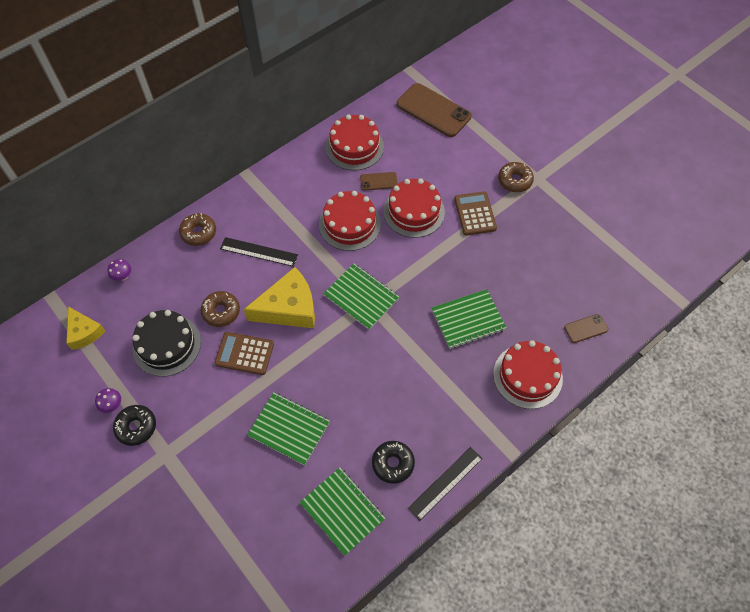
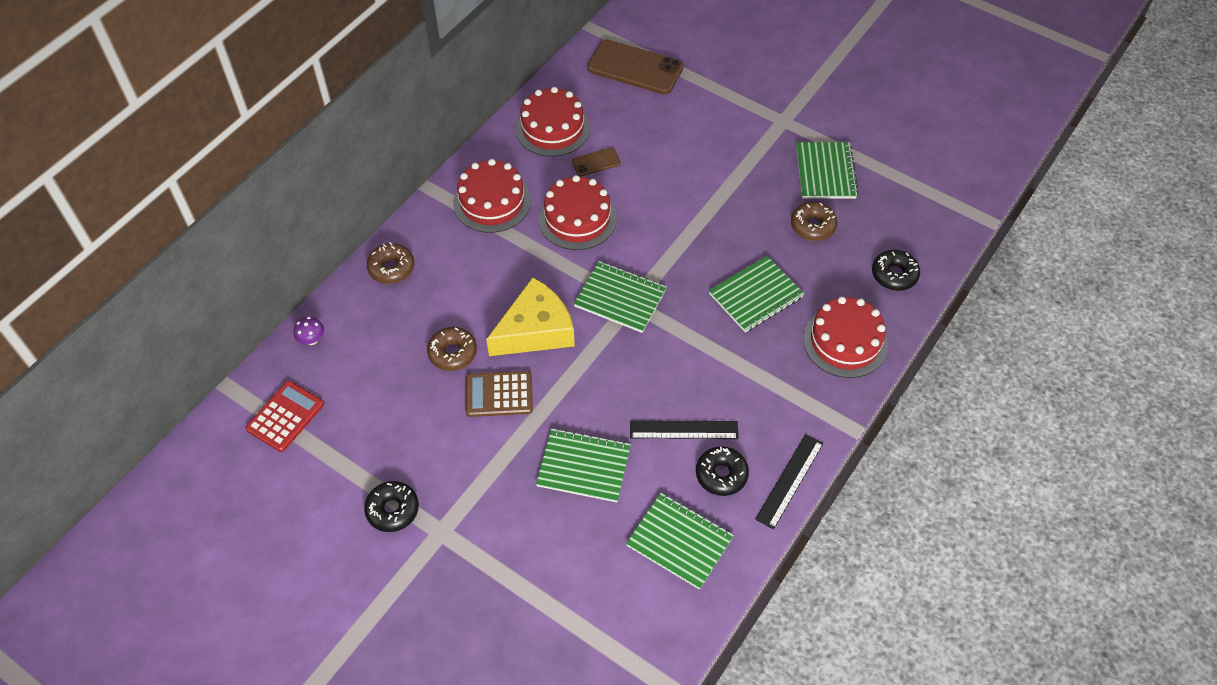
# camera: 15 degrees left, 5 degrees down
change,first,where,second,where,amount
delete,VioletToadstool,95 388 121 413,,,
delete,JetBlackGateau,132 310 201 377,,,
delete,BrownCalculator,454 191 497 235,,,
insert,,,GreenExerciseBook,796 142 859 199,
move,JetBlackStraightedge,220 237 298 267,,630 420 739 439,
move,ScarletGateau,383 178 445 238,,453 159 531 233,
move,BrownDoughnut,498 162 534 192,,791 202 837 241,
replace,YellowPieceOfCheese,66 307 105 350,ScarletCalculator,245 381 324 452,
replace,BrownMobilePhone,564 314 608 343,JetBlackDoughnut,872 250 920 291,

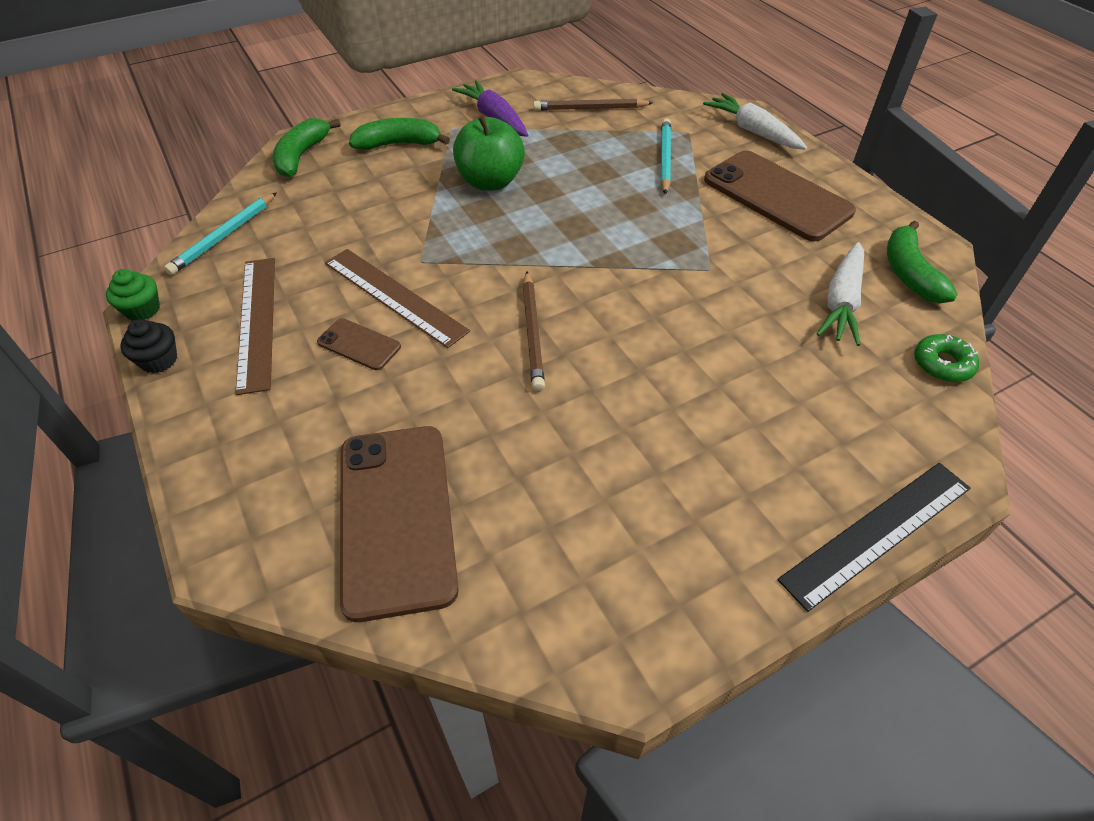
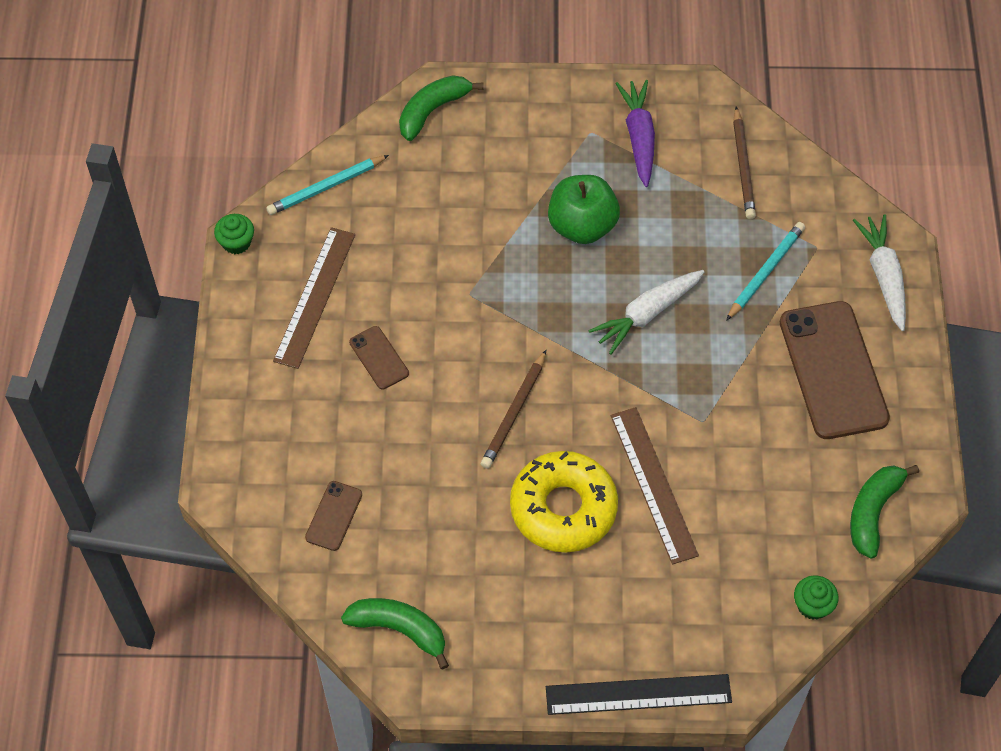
# camera: 30 degrees right, 10 degrees up
change,first,where,second,where,amount
delete,JetBlackCupcake,120 319 177 373,,,
insert,,,YellowDoughnut,510 451 618 553,
move,BrownStraightedge,325 249 470 348,,611 407 699 565,
move,GreenToyBanana,349 118 450 150,,341 598 449 670,
move,SnowWhiteRootVegetable,817 242 864 346,,588 270 704 355,
replace,GreenDoughnut,914 334 979 382,GreenCupcake,794 575 838 620,
rotate,BrownLeadPencil,533 98 653 111,,733 107 756 219,120 degrees counterclockwise
resize,BrownMobilePhone,340 426 459 622,,305 481 362 551,x0.46

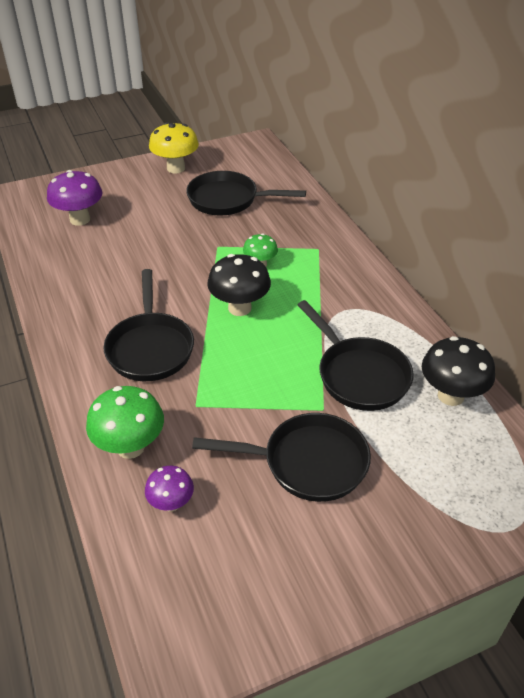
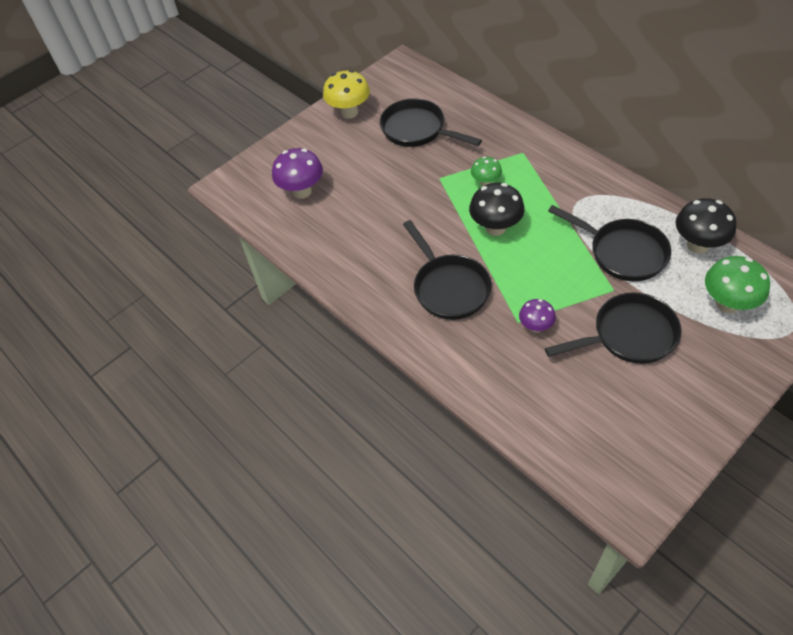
# camera: 15 degrees left, 10 degrees up
change,first,where,second,where,amount
move,GreenToadstool,86 386 164 459,,705 256 770 313,
move,VioletToadstool,145 466 194 512,,519 299 556 333,
rotate,JetBlackSkillet,186 171 306 216,,380 98 482 147,45 degrees clockwise

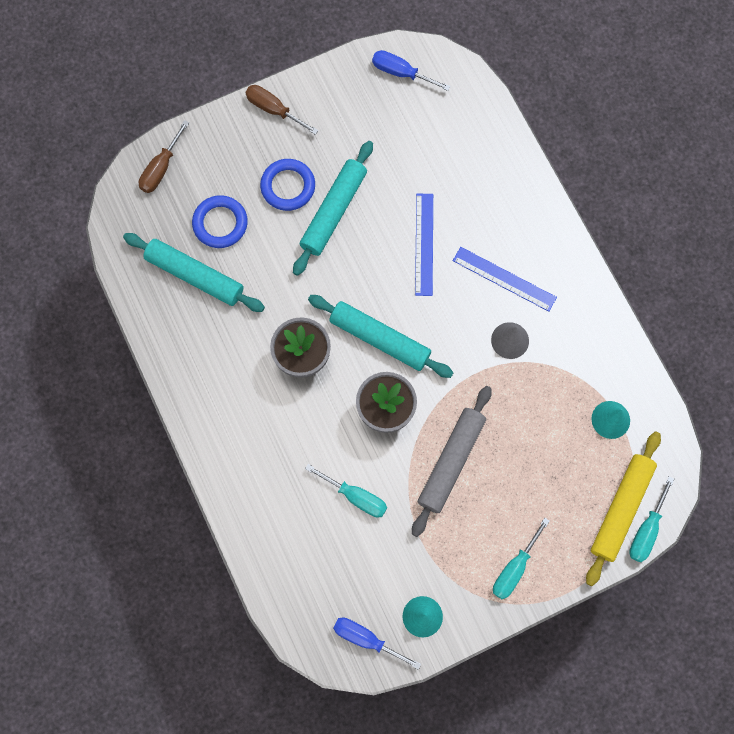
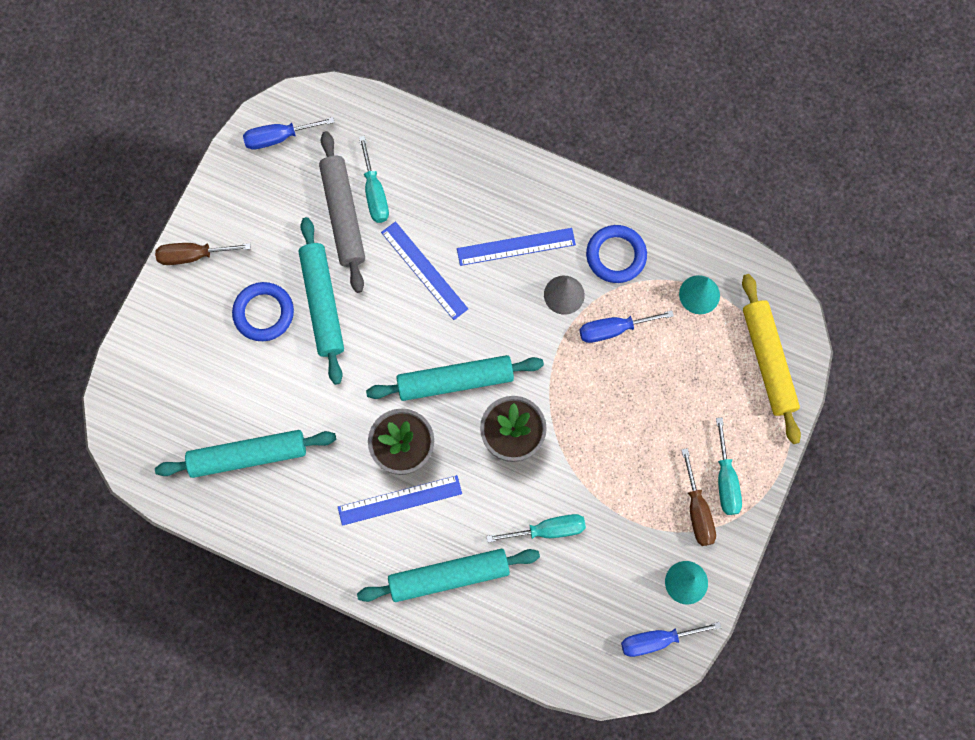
# camera: 40 degrees left, 0 degrees up
change,first,where,second,where,amount
insert,,,BlueStraightedge,338 475 462 526,
insert,,,TealRollingPin,357 549 540 602,
insert,,,BlueHandScrewdriver,579 310 674 343,
move,BrownHandScrewdriver,139 120 189 193,,681 448 716 546,
move,BlueRing,192 195 248 248,,586 225 647 283,
move,AshGreyRollingPin,412 386 492 537,,319 131 365 293,
move,TealHandScrewdriver,629 476 674 562,,359 136 389 223,

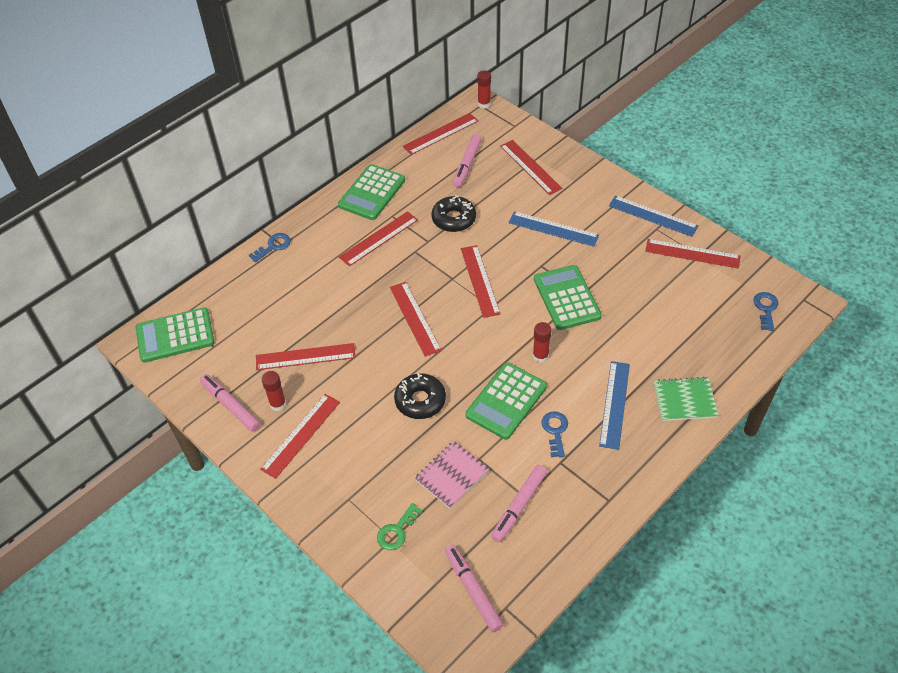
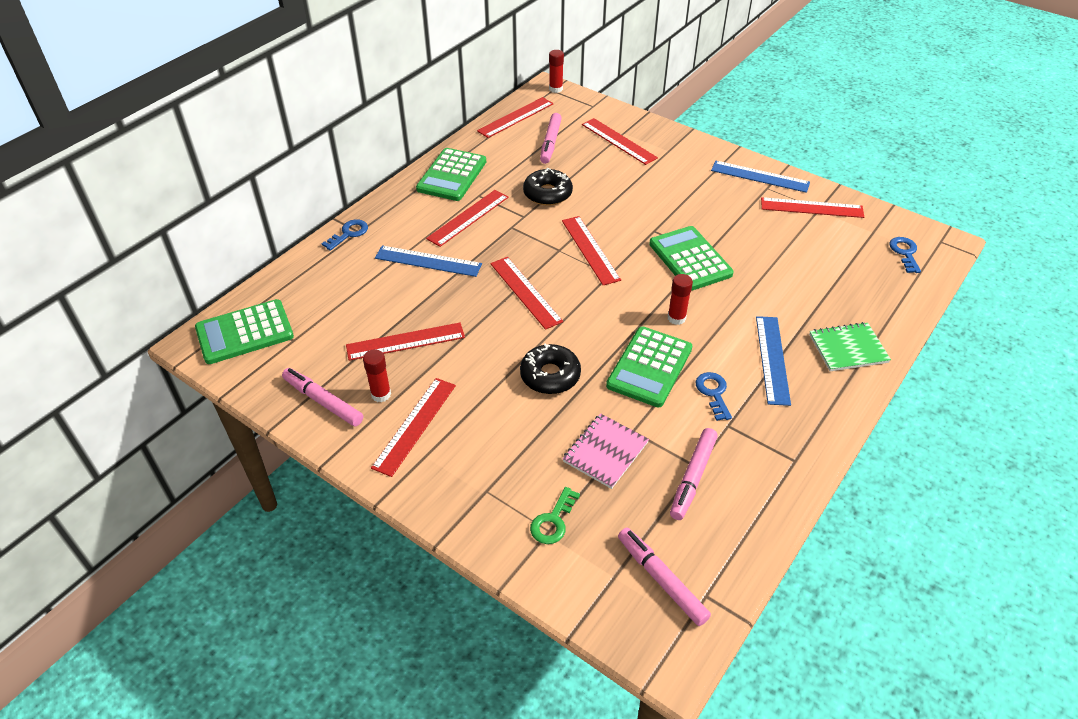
# camera: 10 degrees left, 5 degrees down
change,first,where,second,where,amount
move,BlueStraightedge,508 211 599 247,,375 245 482 277,

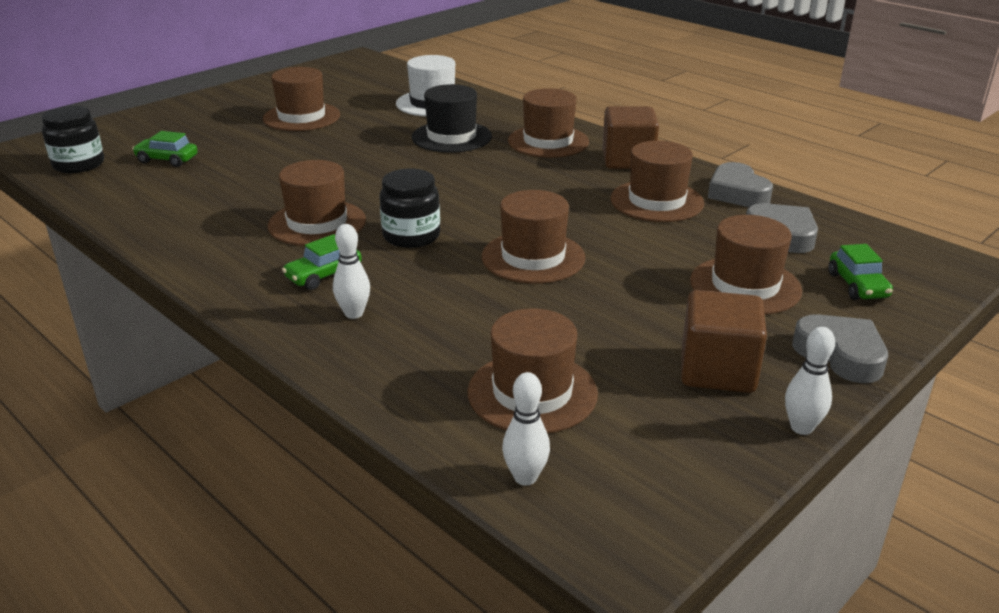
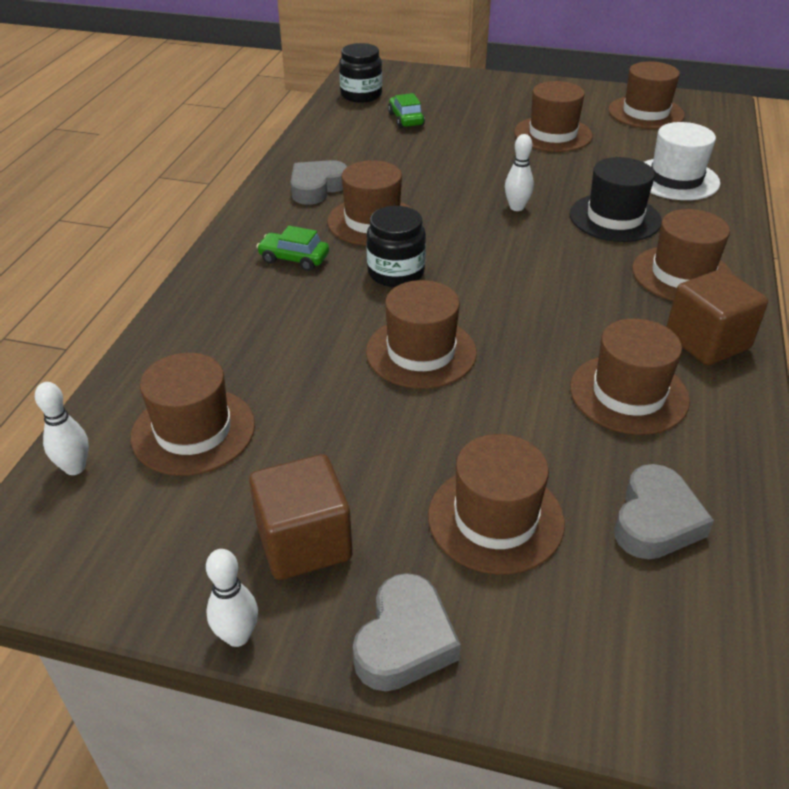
# camera: 60 degrees right, 10 degrees up
change,first,where,second,where,amount
delete,GreenToyCar,828 244 893 300,,,
insert,,,BrownTopHat,608 62 685 129,
move,SnowWhiteTenpin,333 224 370 319,,505 134 534 211,
move,AshGreyHeartShape,708 162 773 207,,291 160 348 205,

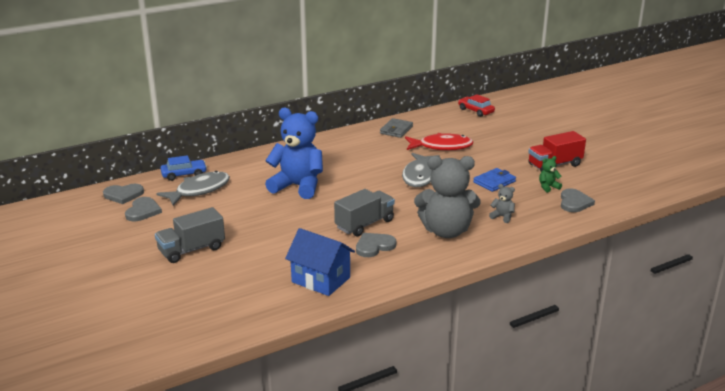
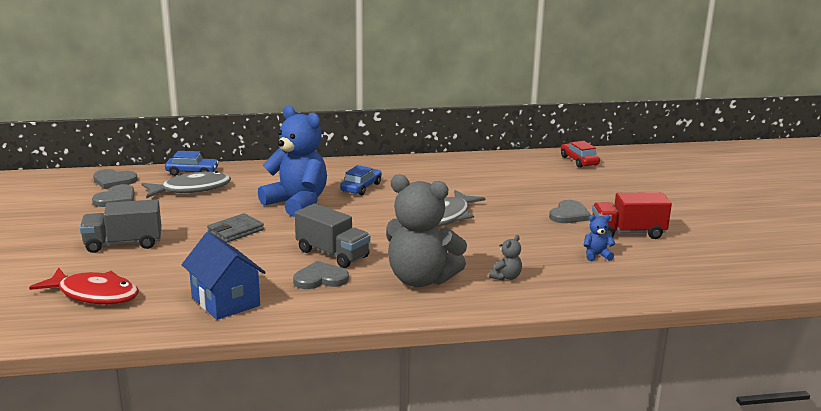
# camera: 20 degrees right, 5 degrees down
change,first,where,second,where,amount
delete,BlueWallet,473 168 516 192,,,
insert,,,BlueToyCar,340 165 382 195,
move,AshGreyWallet,380 118 413 138,,207 213 264 242,
move,ScarletFish,405 133 473 151,,29 268 139 305,
move,AshGreyHeartShape,561 188 595 212,,549 200 591 223,
recolor,GreenStuffedBear,539 156 562 193,BlueStuffedBear,584 215 616 261,
rotate,AshGreyLorry,334 189 395 236,,295 203 370 268,60 degrees clockwise
rotate,AshGreyStuffedBear,489 184 515 223,,489 235 522 281,75 degrees clockwise

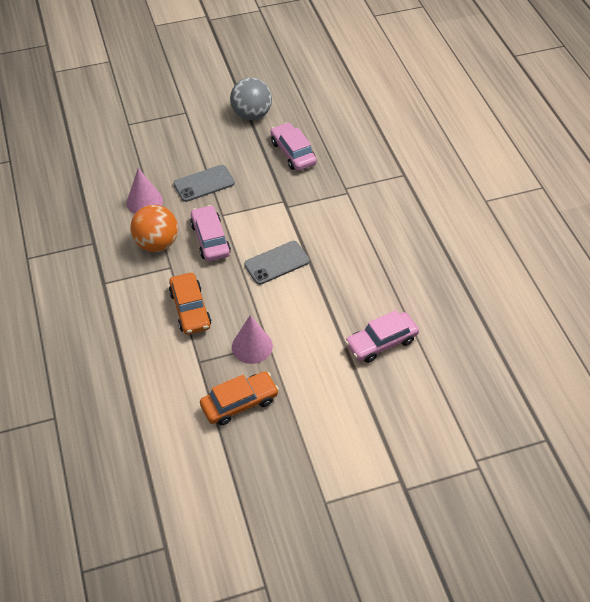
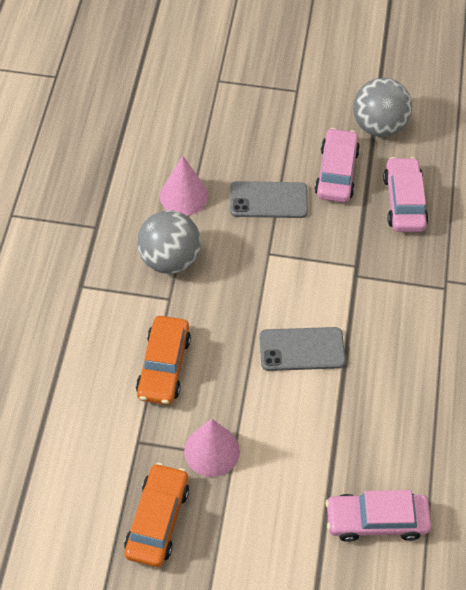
# camera: 25 degrees right, 5 degrees up
change,first,where,second,where,amount
move,RosePinkToyCar,190 205 231 261,,315 128 360 202,
recolor,BrightOrangeBall,130 205 178 252,AshGreyBall,137 210 201 274,
rotate,BrightOrangeToyCar,200 371 279 425,,124 463 189 567,75 degrees counterclockwise

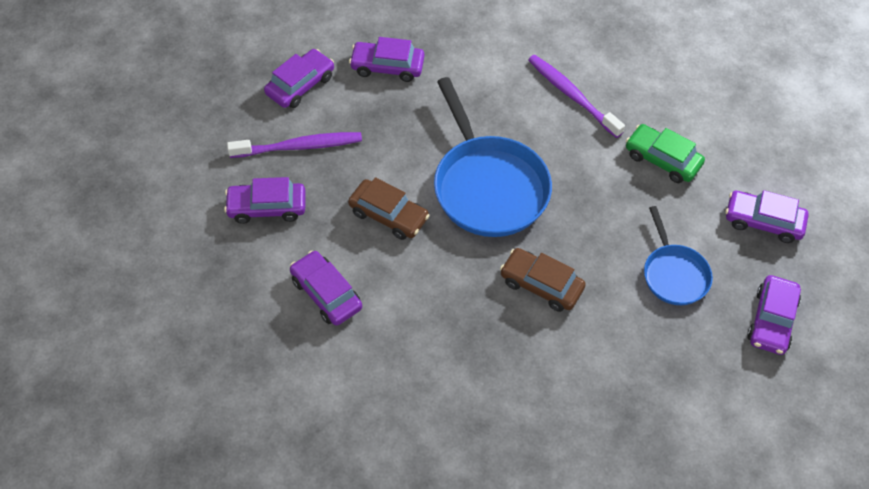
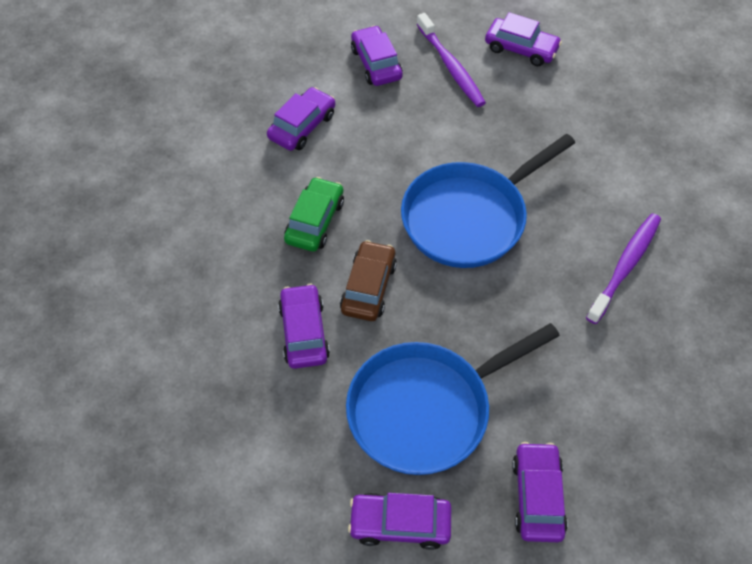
# camera: 75 degrees right, 0 degrees up
change,first,where,second,where,amount
delete,BrownToyCar,348 177 430 240,,,
move,VioletToyCar,349 37 424 82,,278 284 330 369,
move,GreenToyCar,626 124 705 183,,284 177 344 252,
resize,BlueSkillet,644 206 713 305,,346 323 560 475,x1.80

